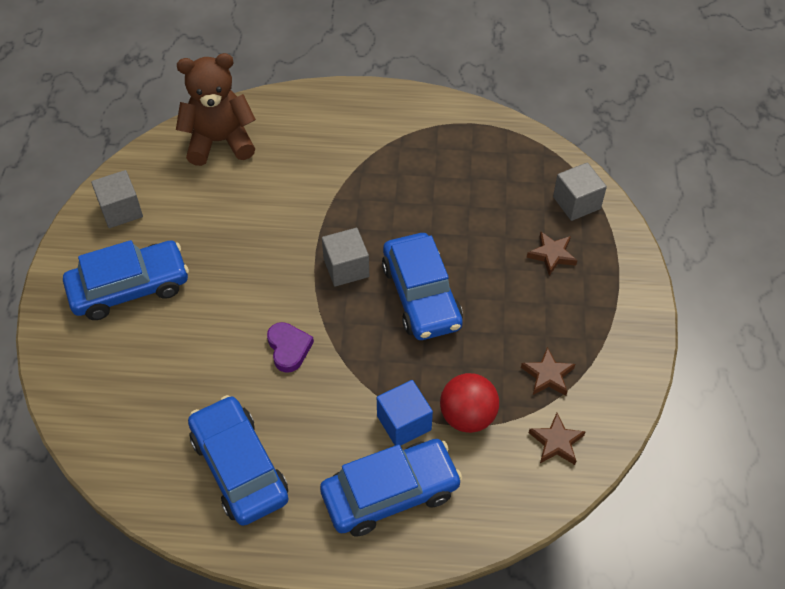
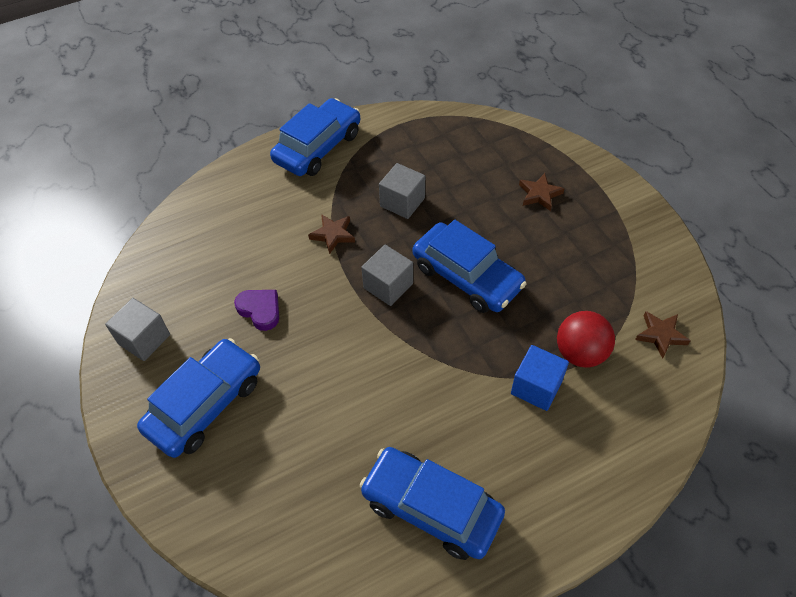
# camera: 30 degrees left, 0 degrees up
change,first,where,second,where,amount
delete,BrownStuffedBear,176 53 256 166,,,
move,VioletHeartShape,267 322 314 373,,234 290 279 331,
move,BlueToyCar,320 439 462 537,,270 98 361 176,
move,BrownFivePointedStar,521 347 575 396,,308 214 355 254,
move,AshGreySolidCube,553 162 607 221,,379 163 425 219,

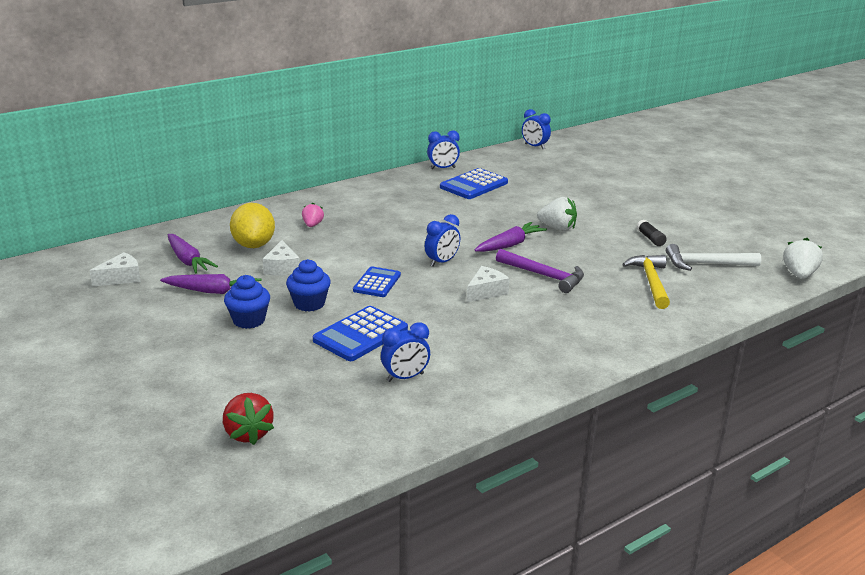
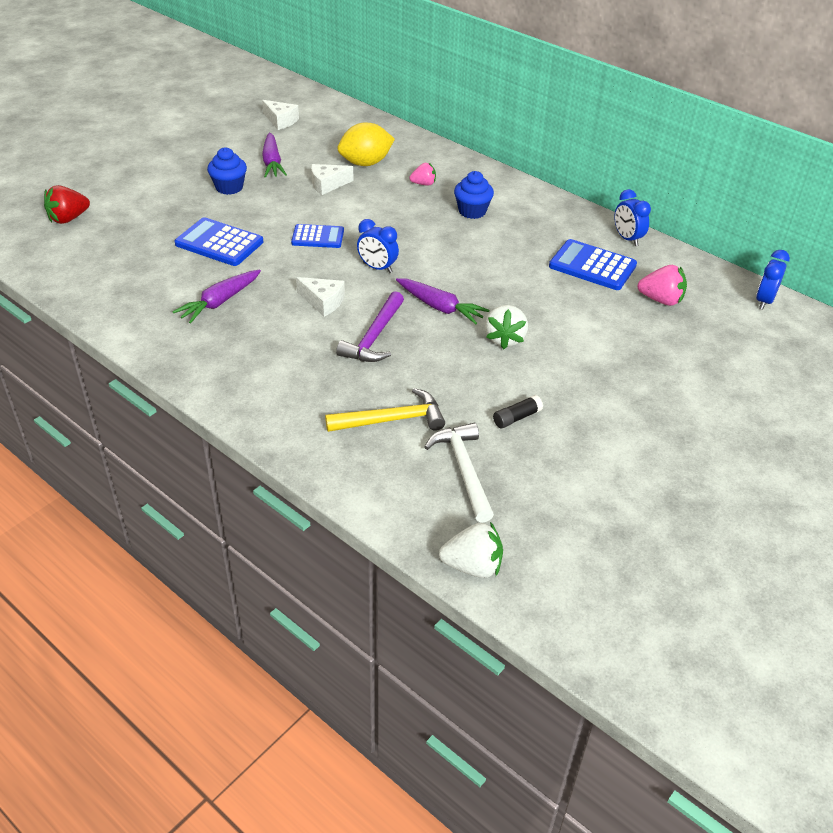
# camera: 75 degrees right, 15 degrees up
change,first,where,second,where,amount
delete,BlueClock,381 322 430 382,,,
insert,,,RosePinkBerry,637 265 687 306,
move,VioletRootVegetable,168 234 218 274,,172 270 261 324,
move,BlueCupcake,286 259 331 312,,454 171 494 219,

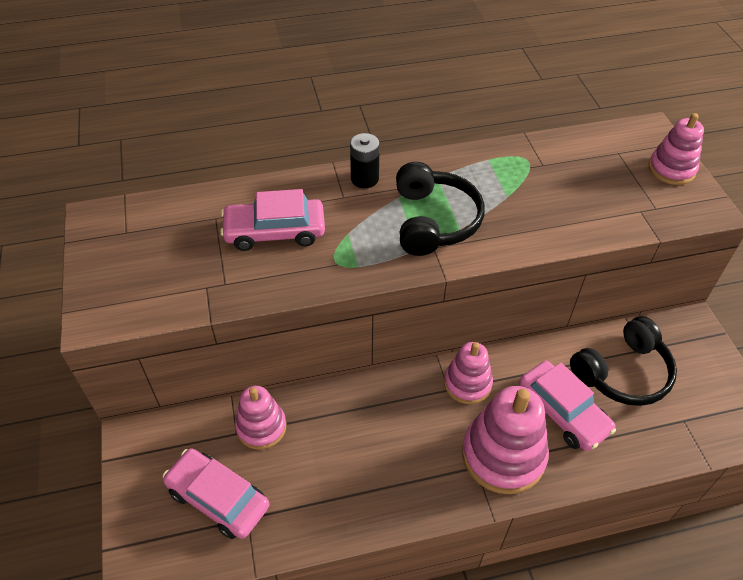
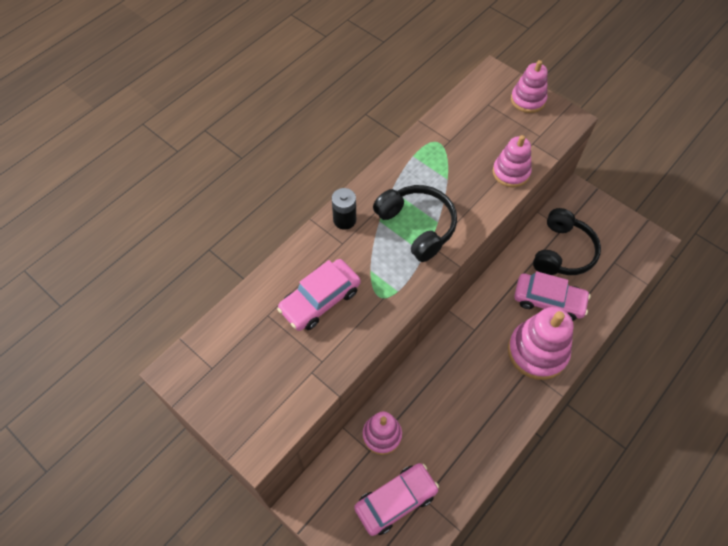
# camera: 35 degrees left, 10 degrees up
change,first,where,second,where,amount
move,RosePinkRingStacker,444 342 493 404,,493 135 532 187,
rotate,RosePinkToyCar,163 448 269 539,,354 463 439 536,150 degrees clockwise

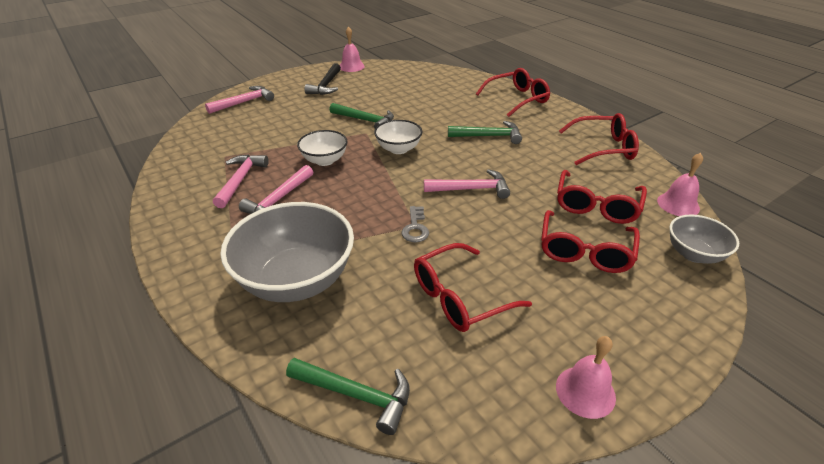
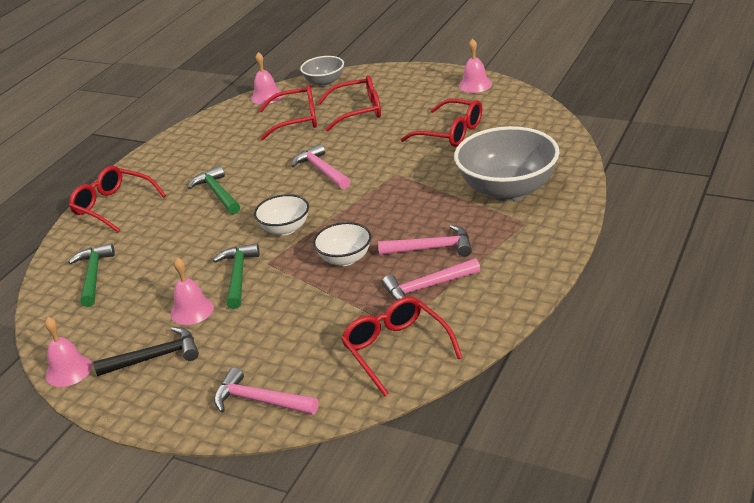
# camera: 115 degrees left, 5 degrees down
change,first,where,second,where,amount
delete,AshGreyKey,401 206 429 242,,,
insert,,,RosePinkSchoolBell,170 257 214 325,
move,GreenCarpenter'sHammer,286 358 410 435,,68 243 115 307,
move,ScarletEyeglasses,559 113 639 165,,341 297 463 396,

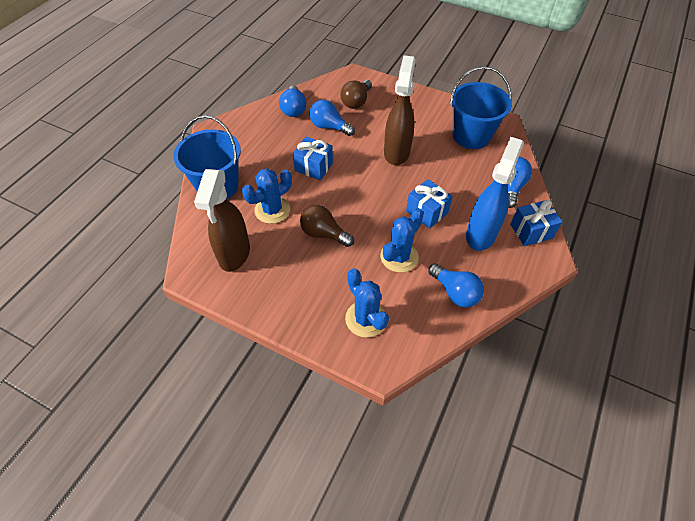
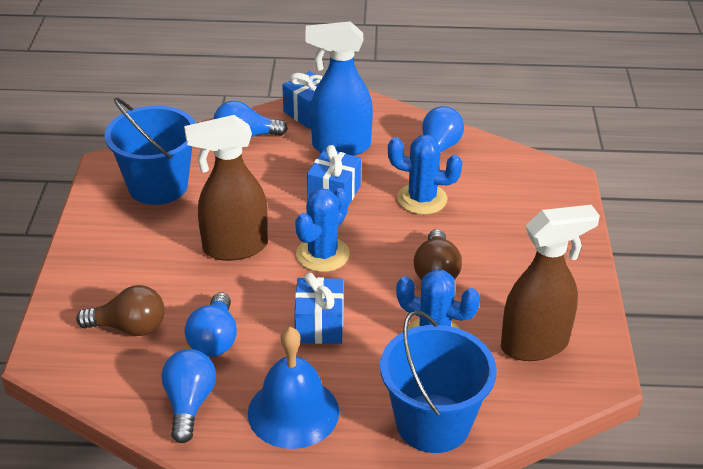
# camera: 115 degrees left, 15 degrees down
change,first,where,second,where,amount
insert,,,BlueSchoolBell,248 327 339 449,
move,BluePricklyPlant,345 269 389 337,,295 188 350 272,
rotate,BlueLightbulb,279 85 306 117,,161 349 216 443,60 degrees counterclockwise

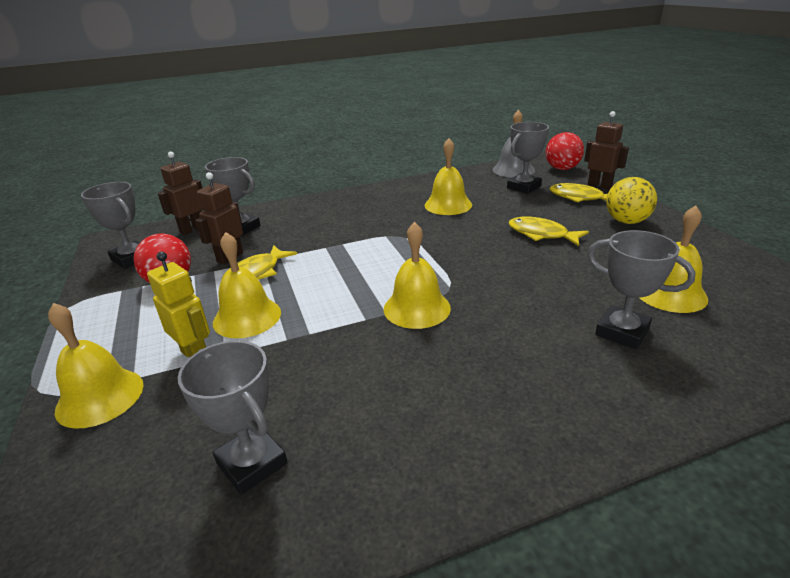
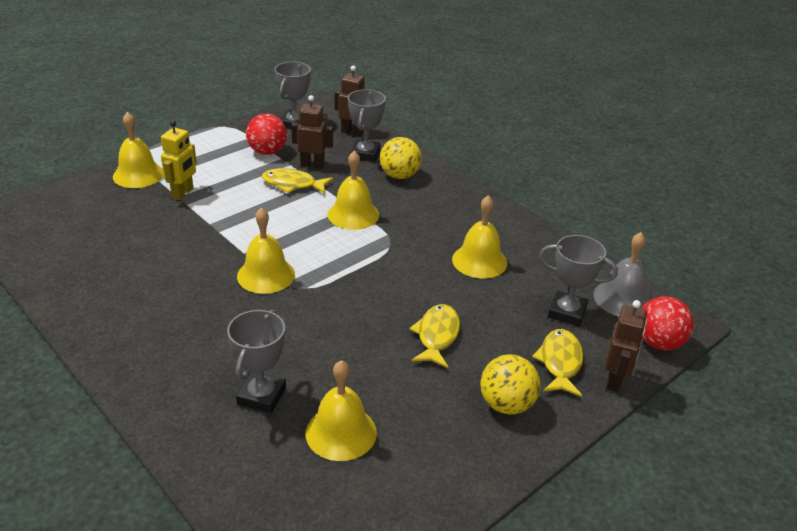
# camera: 65 degrees right, 5 degrees up
change,first,where,second,where,amount
delete,AshGreyPrizeCup,178 341 288 495,,,
insert,,,YellowBall,380 137 422 179,
move,YellowSchoolBell,213 232 281 338,,328 151 379 230,

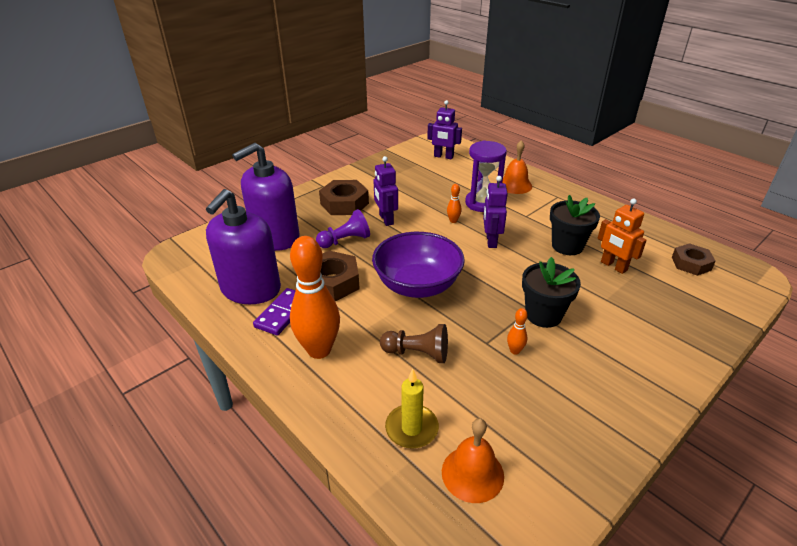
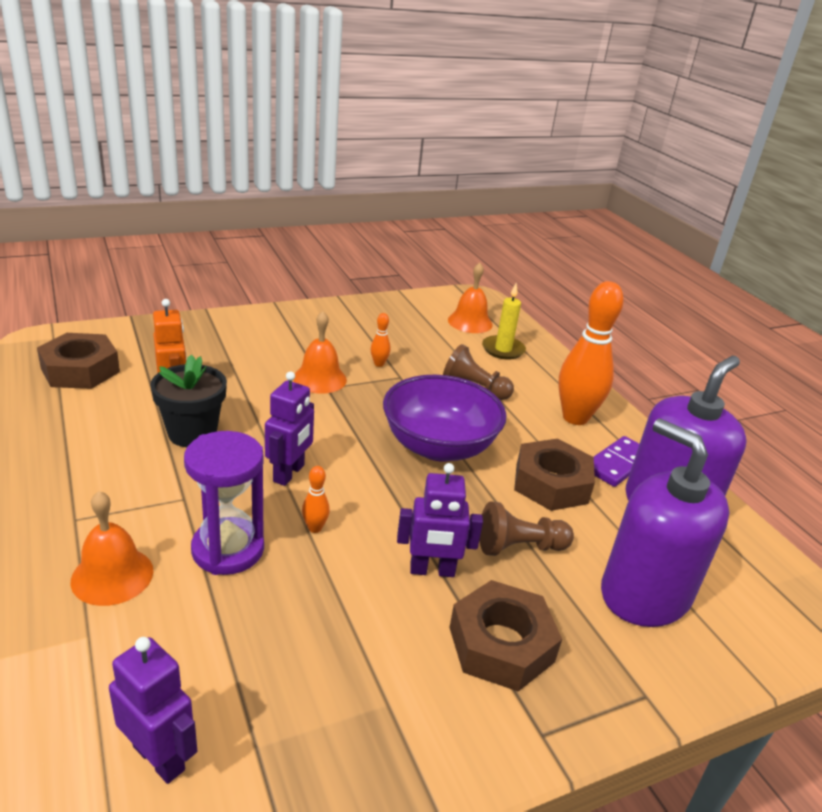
# camera: 165 degrees left, 5 degrees down
change,first,where,second,where,amount
replace,JetBlackFlowerPot,522 257 581 328,BrightOrangeSchoolBell,293 311 347 394,
recolor,VioletGamePawn,316 209 370 248,BrownGamePawn,479 501 574 556,
rotate,VioletSoapDispenser,232 143 300 251,,601 419 729 627,105 degrees counterclockwise
rotate,VioletRobot,373 156 398 226,,397 463 483 577,90 degrees clockwise
resize,BrownHexNut,672 243 716 276,,37 333 120 389,x1.51

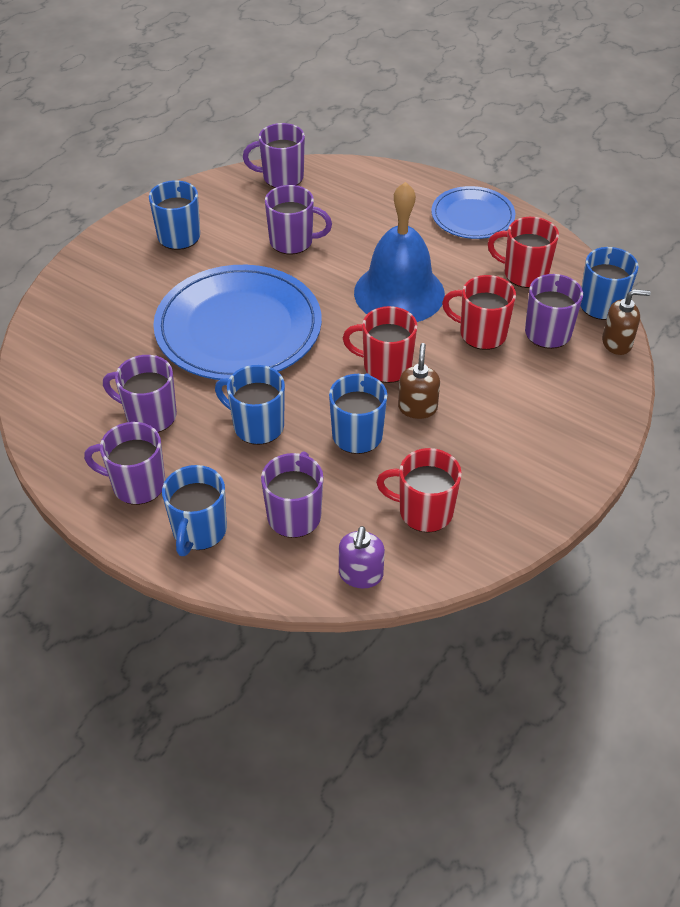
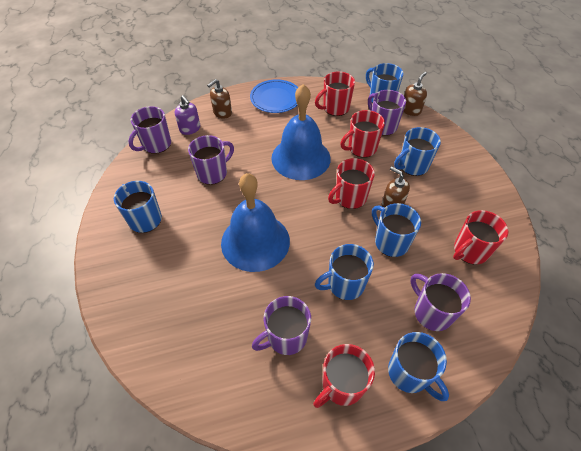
# camera: 50 degrees left, 5 degrees up
change,first,where,second,where,amount
insert,,,BrownSoapDispenser,207 79 232 119,
insert,,,BlueMug,394 127 441 176,
move,VioletSoapDispenser,339 526 385 588,,175 95 200 135,
replace,BlueDinnerPlate,153 265 322 380,BlueSchoolBell,221 173 290 272,
recolor,VioletMug,84 422 165 505,ScarletMug,313 344 375 408,

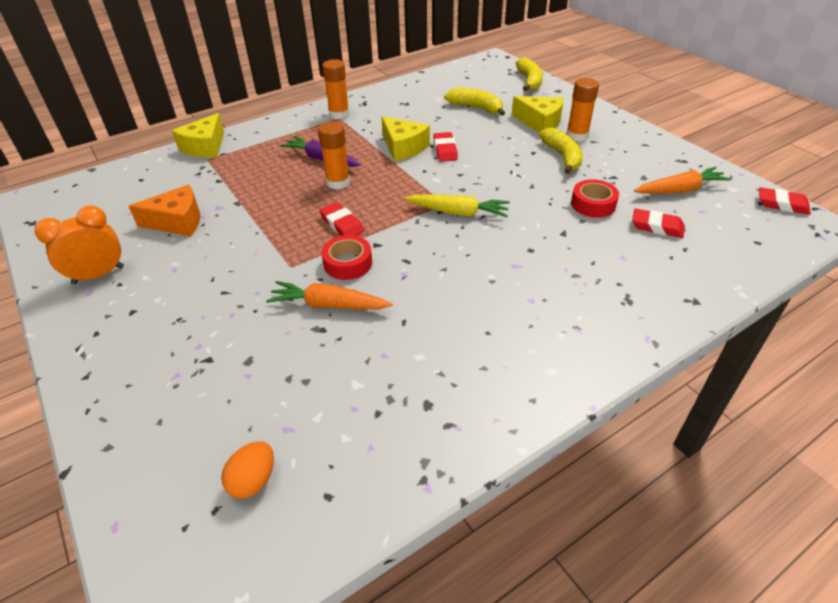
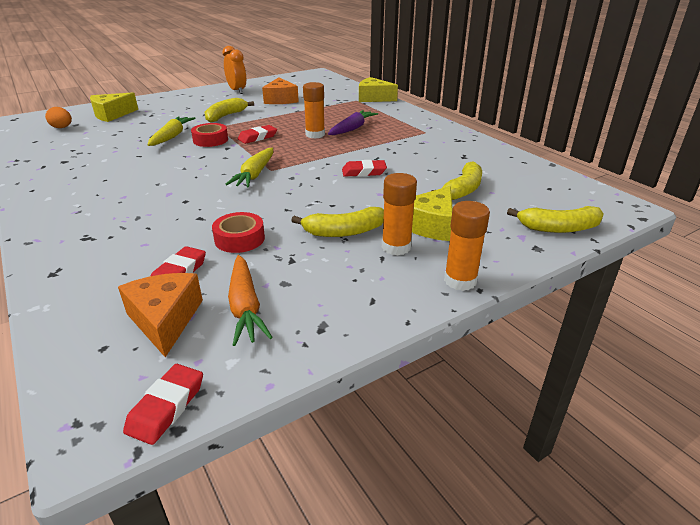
# camera: 90 degrees right, 10 degrees down
change,first,where,second,where,amount
insert,,,BrightOrangePieceOfCheese,118 273 203 358,
insert,,,YellowToyBanana,204 98 254 123,
move,BrightOrangeGlue,322 59 350 119,,444 201 490 291,
move,YellowPieceOfCheese,382 116 430 161,,90 92 138 122,
recolor,BrightOrangeRootVegetable,266 281 393 310,YellowRootVegetable,148 116 196 146,

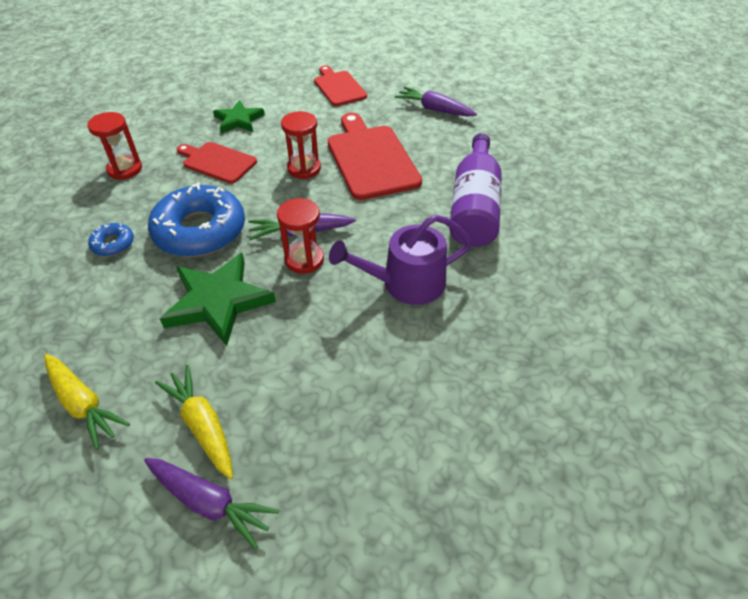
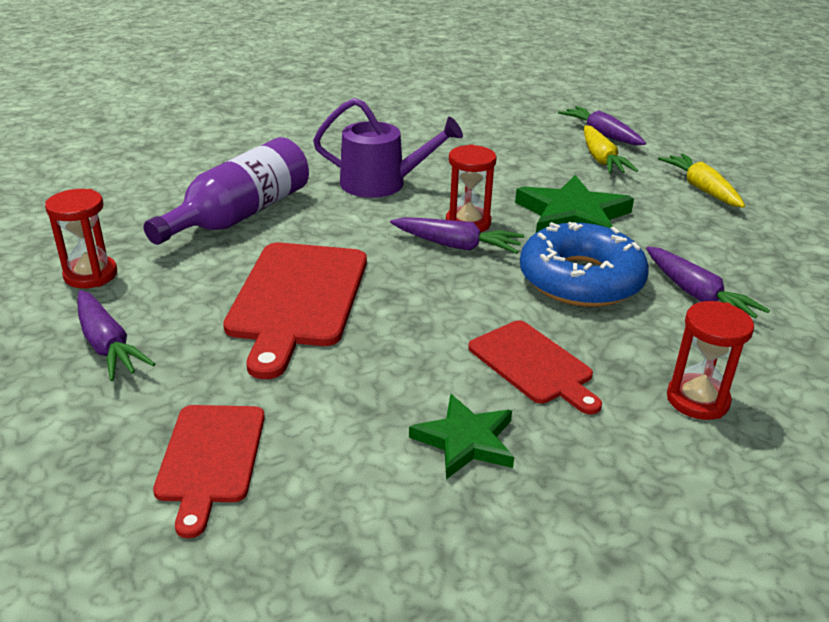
# camera: 155 degrees left, 15 degrees down
change,first,where,second,where,amount
move,ScarletSandglass,281 111 321 179,,45 189 117 288,
replace,BlueDoughnut,88 223 134 256,VioletRootVegetable,646 246 770 318,

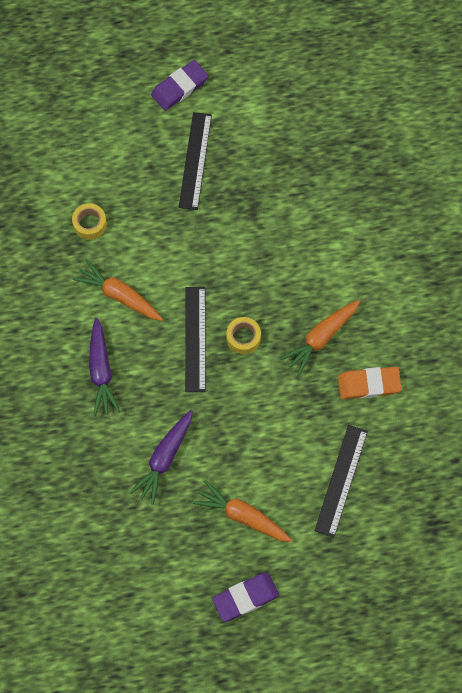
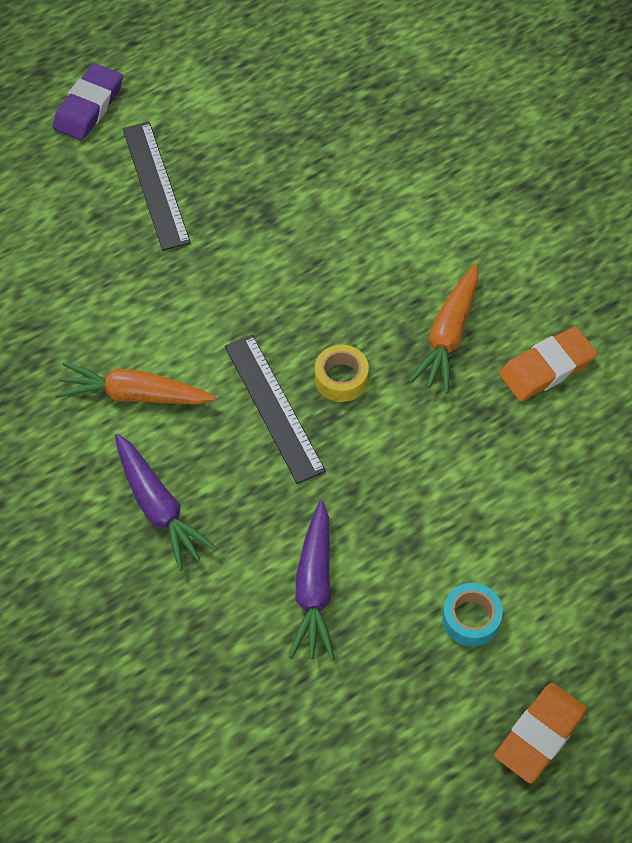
# camera: 25 degrees left, 10 degrees down
change,first,where,second,where,amount
delete,YellowRollOfTape,72 203 107 240,,,
delete,JetBlackStraightedge,314 425 368 537,,,
replace,BrightOrangeRootVegetable,192 480 292 542,TealRollOfTape,442 583 503 647,
recolor,VioletGumEraser,212 572 279 622,BrightOrangeGumEraser,495 683 587 784,

